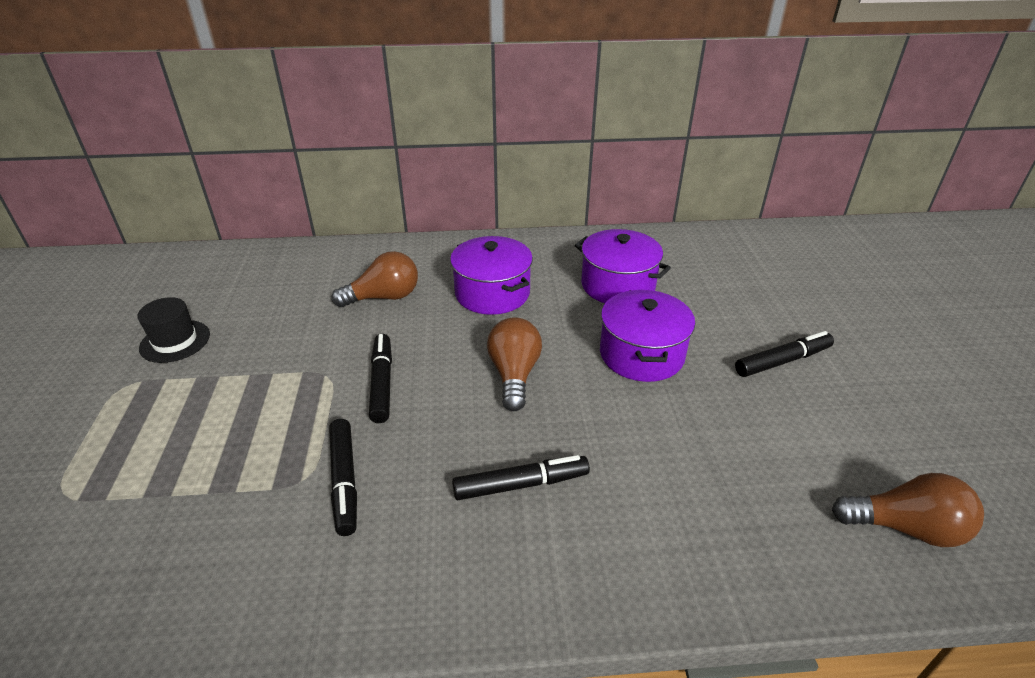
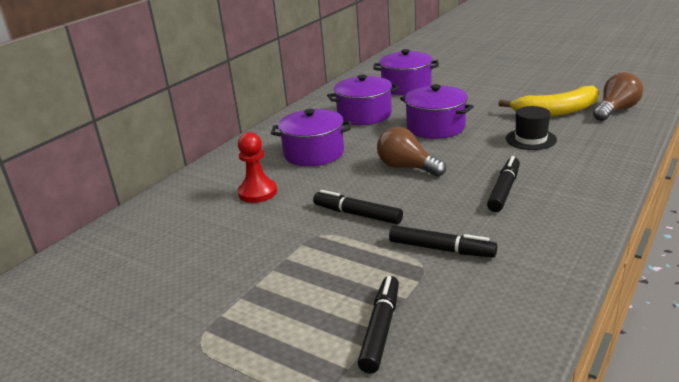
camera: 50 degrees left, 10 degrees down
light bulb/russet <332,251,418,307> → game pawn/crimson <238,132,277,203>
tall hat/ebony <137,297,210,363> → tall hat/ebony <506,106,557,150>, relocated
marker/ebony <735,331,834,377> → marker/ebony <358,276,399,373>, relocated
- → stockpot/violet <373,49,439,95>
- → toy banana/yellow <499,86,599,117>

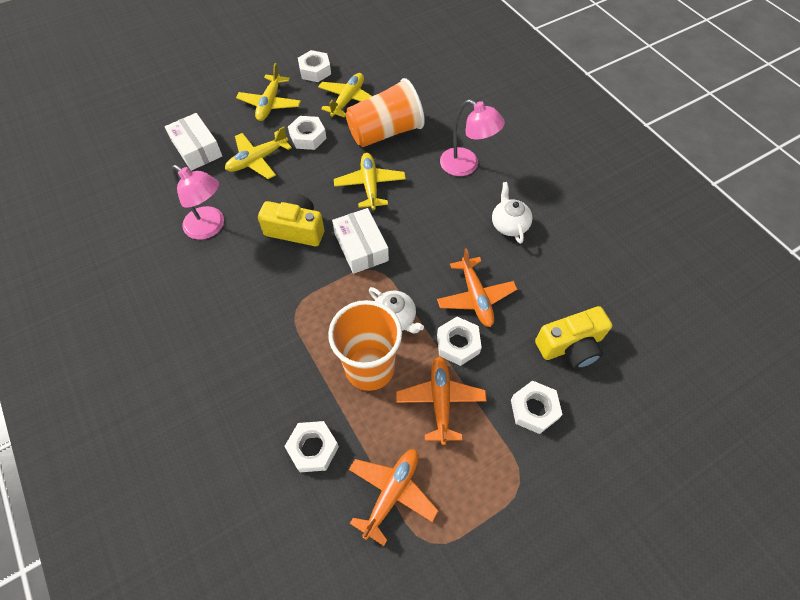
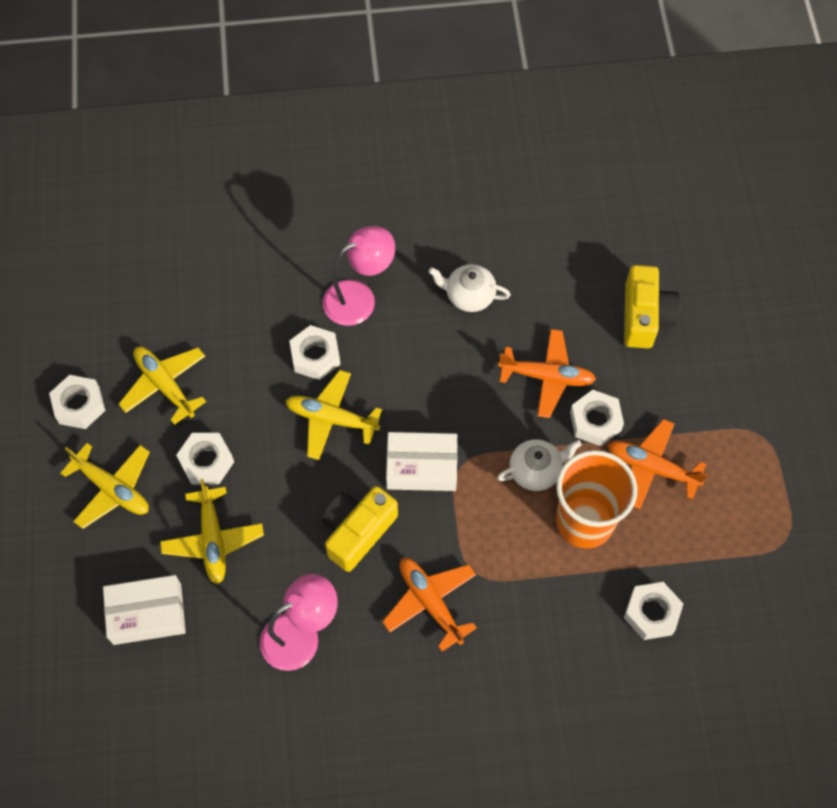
camera: 65 degrees left, 5 degrees up
tumbler/bright orange <346,78,425,147> → -
hex nut/pure white <511,381,563,434> → hex nut/pure white <290,325,341,380>, relocated
aeroplane/bright orange <349,449,438,546> → aeroplane/bright orange <382,558,477,652>, relocated

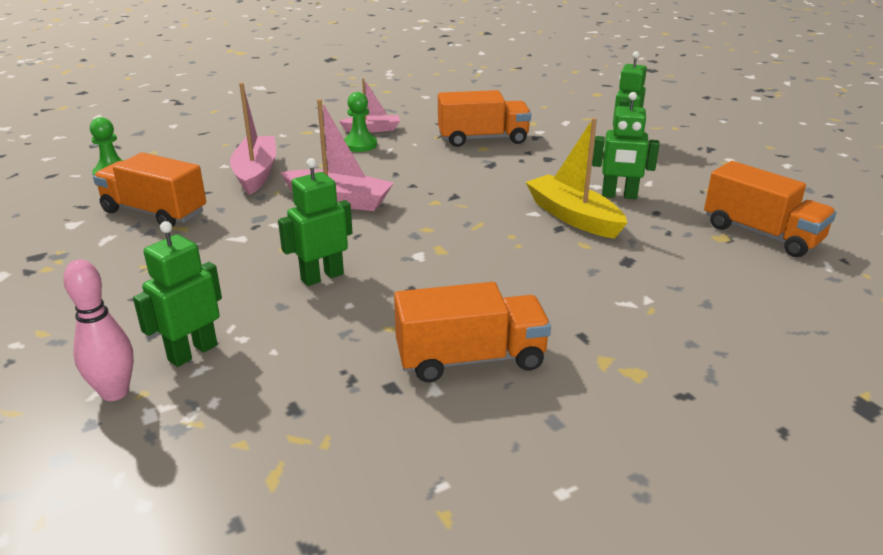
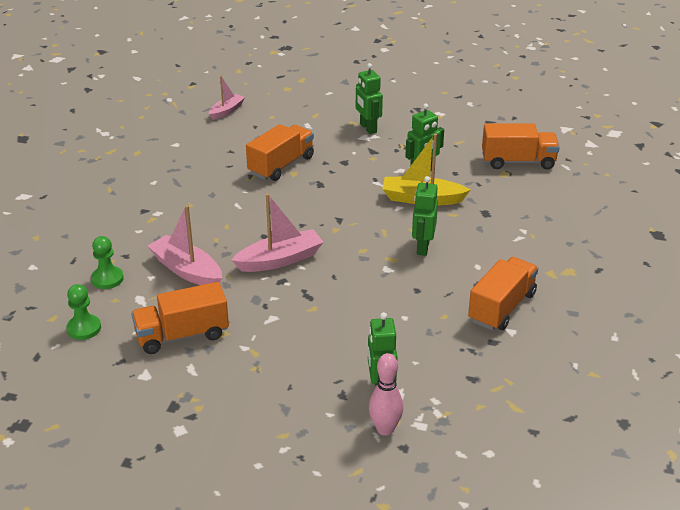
camera: 45 degrees left, 5 degrees up
boat/pink <339,78,400,133> → boat/pink <209,76,245,120>, relocated
game pawn/green <344,92,377,152> → game pawn/green <91,236,124,289>, relocated
toy robot/green <278,158,353,286> → toy robot/green <412,176,438,256>, relocated

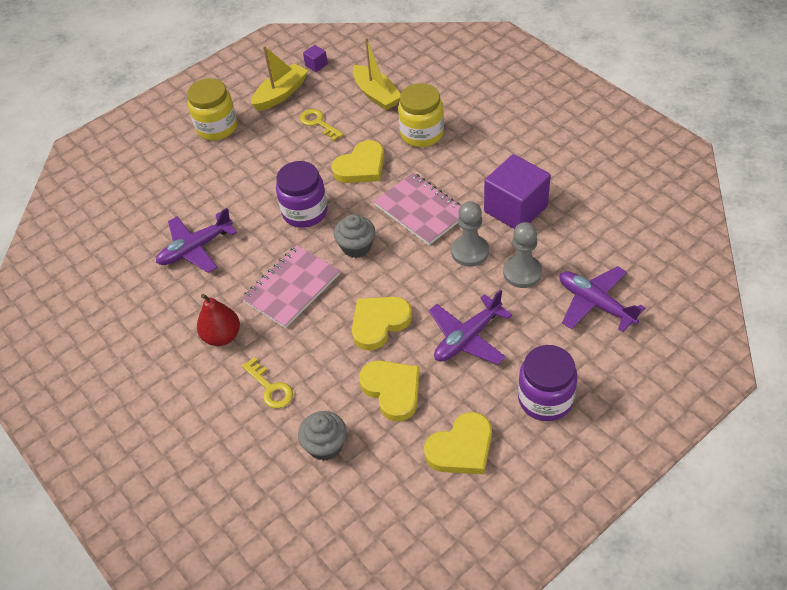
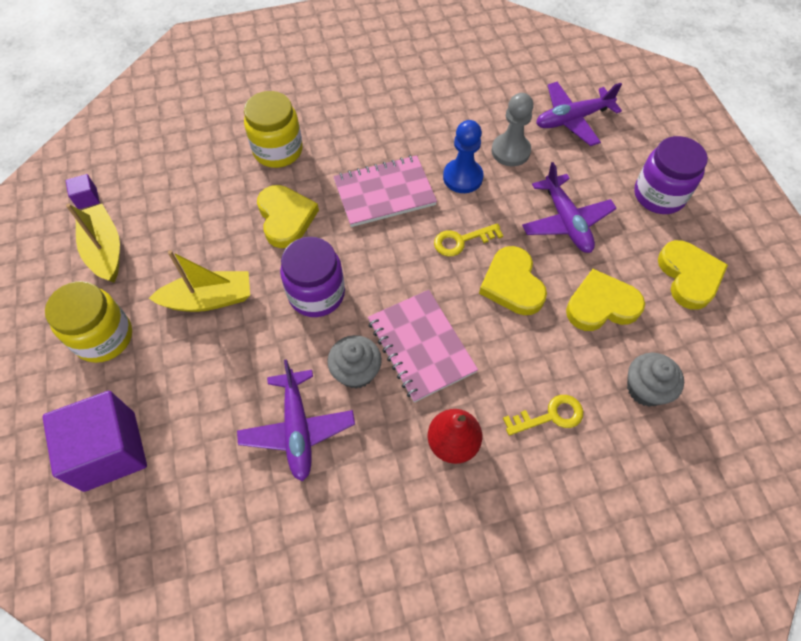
camera: 70 degrees left, 10 degrees up
boat/yellow <353,37,401,110> → boat/yellow <149,250,250,312>, relocated
key/yellow <300,109,344,141> → key/yellow <434,223,503,256>, relocated
solid cube/violet <484,154,551,229> → solid cube/violet <42,391,147,492>, relocated
game pawn/ash-grey <451,201,489,267> → game pawn/royal blue <443,120,483,193>
muffin/ash-grey <334,214,375,258> → muffin/ash-grey <327,335,382,389>, relocated

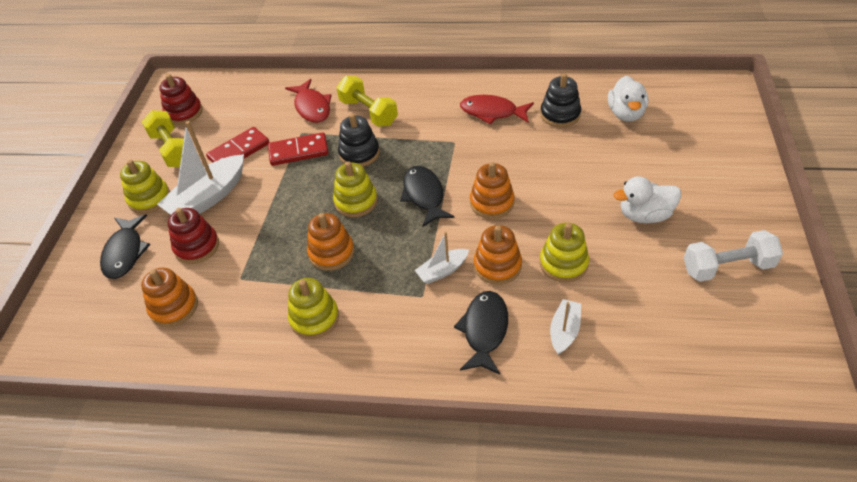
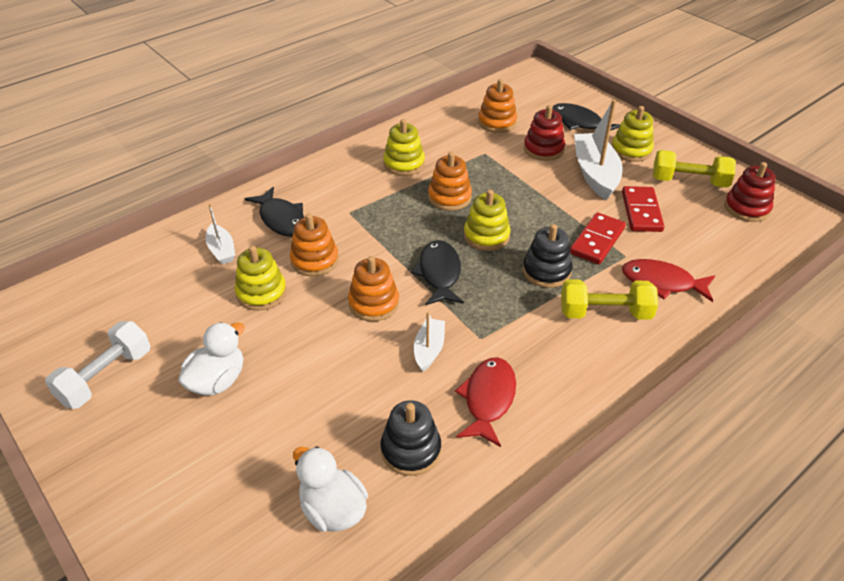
camera: 130 degrees right, 5 degrees down
fish/crimson <460,95,534,124> → fish/crimson <455,358,516,447>, 45 degrees counterclockwise
fish/ebony <400,166,455,227> → fish/ebony <411,240,464,305>, 120 degrees counterclockwise
boat/pure white <415,232,469,284> → boat/pure white <414,312,445,372>, relocated

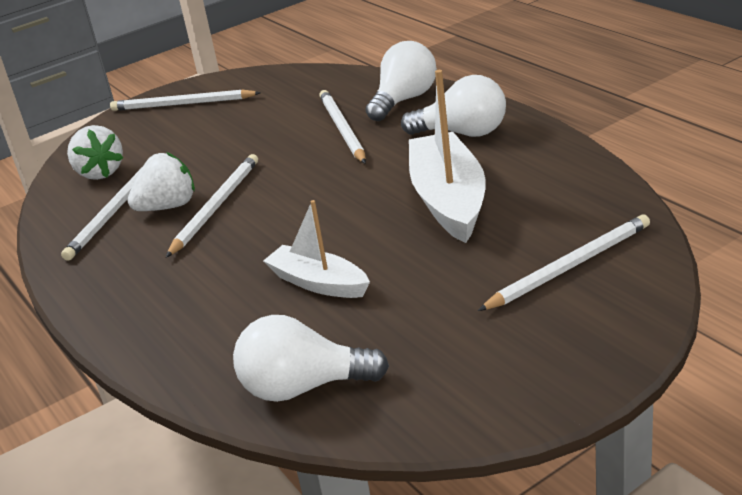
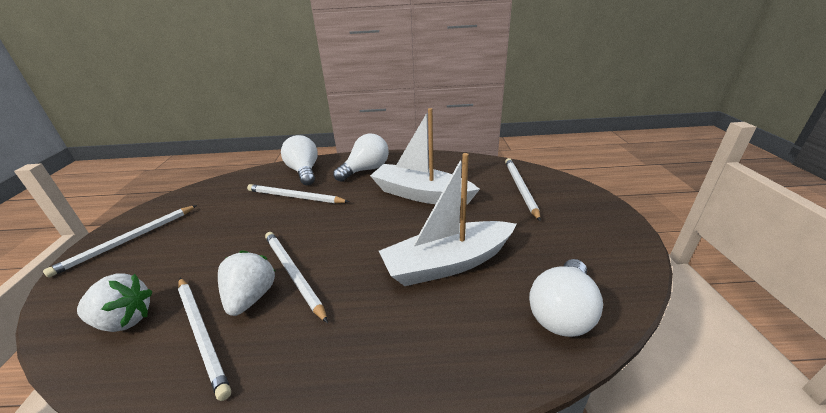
camera: 60 degrees left, 0 degrees up
boat/pure white <263,200,370,298> → boat/pure white <379,153,516,286>, x1.64

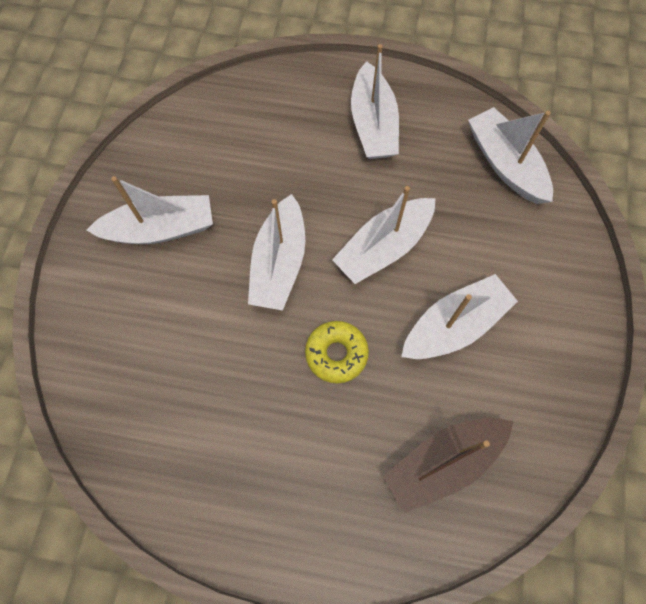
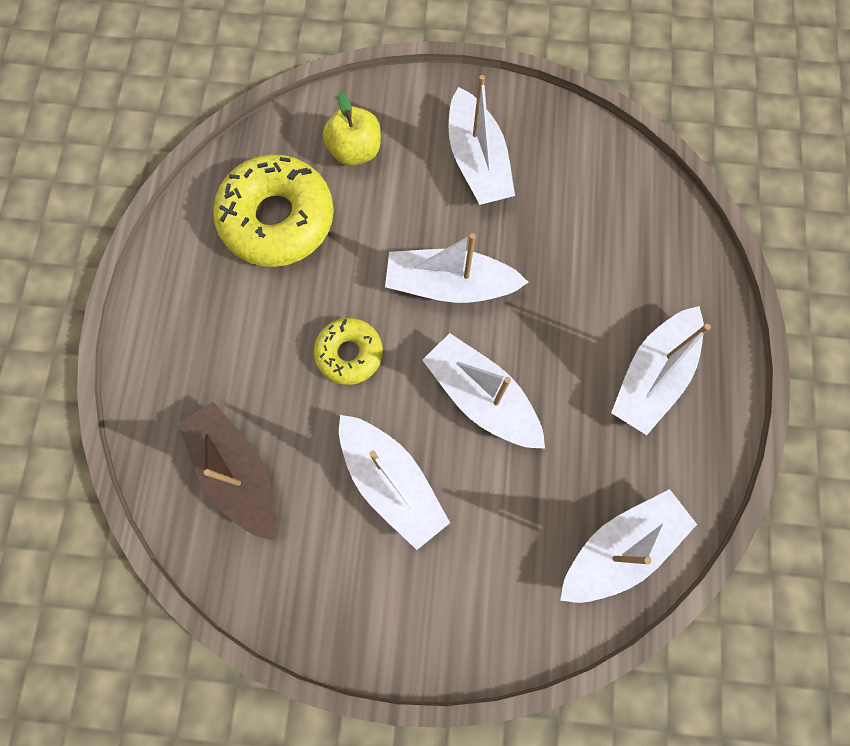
camera: 85 degrees right, 5 degrees up
boat/pure white <351,44,399,159> → boat/pure white <611,306,711,435>, 45 degrees counterclockwise
- → apple/yellow <323,92,381,166>
- → doughnut/yellow <213,154,334,267>

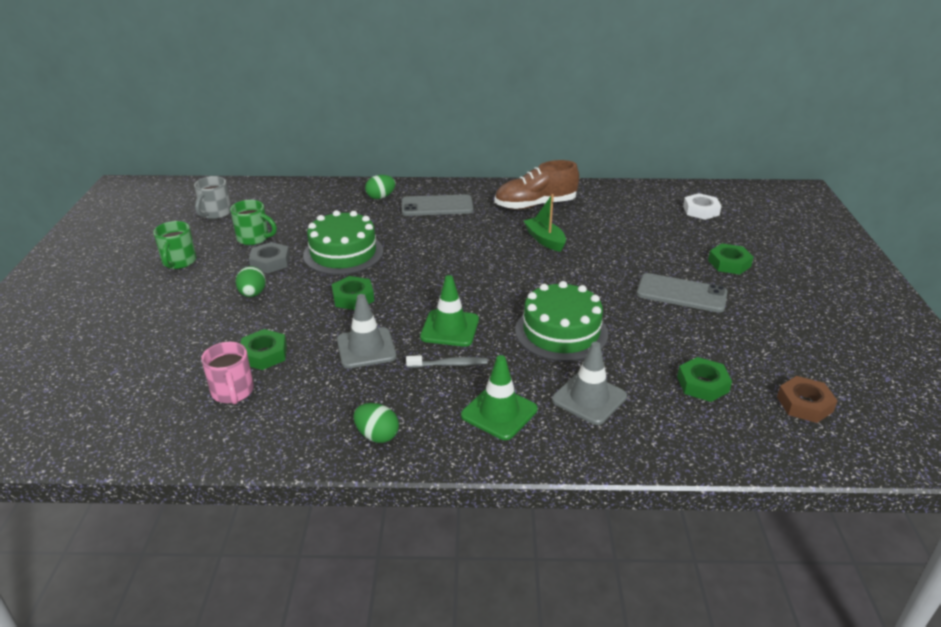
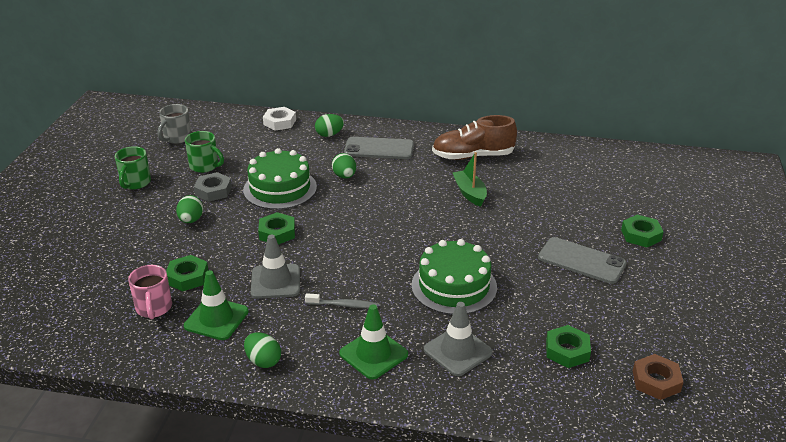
camera: 10 degrees right, 0 degrees up
hex nut/pure white <683,193,721,220> → hex nut/pure white <263,107,296,131>, relocated
road cone/green <420,275,479,347> → road cone/green <184,270,249,340>, relocated
- → egg/green <332,153,356,179>

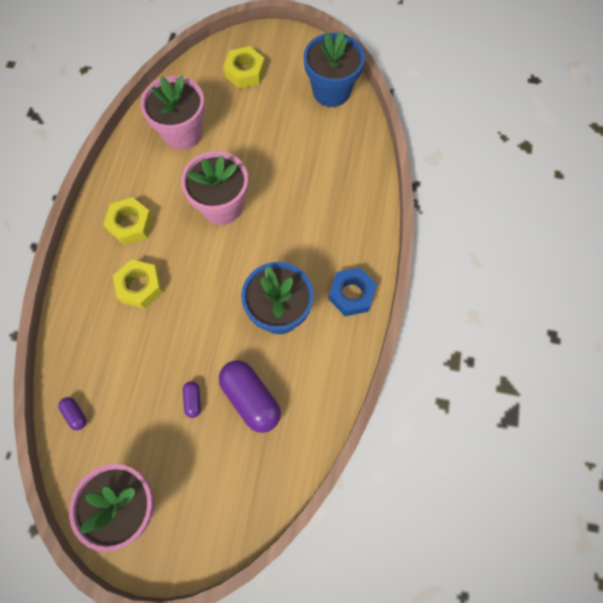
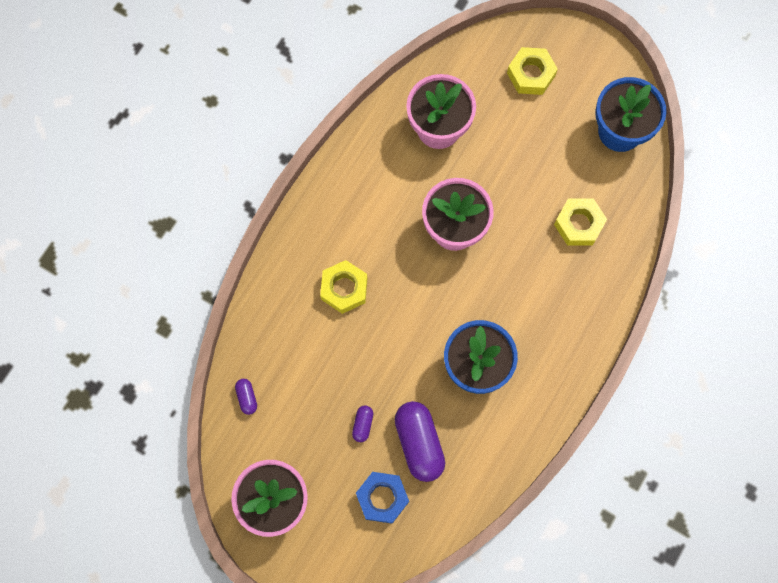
camera: 20 degrees right, 5 degrees up
hex nut/yellow <103,197,153,245> → hex nut/yellow <554,198,607,246>, relocated
hex nut/royal blue <329,268,377,316> → hex nut/royal blue <356,472,409,524>, relocated

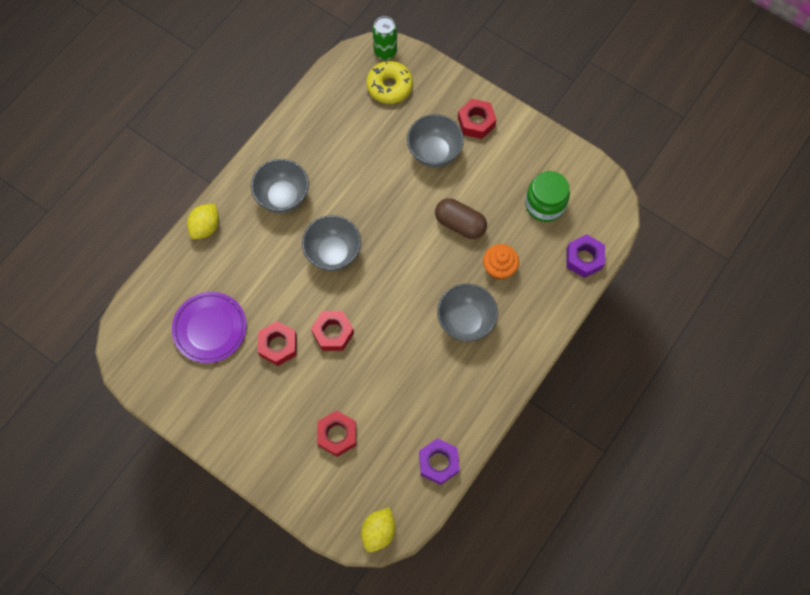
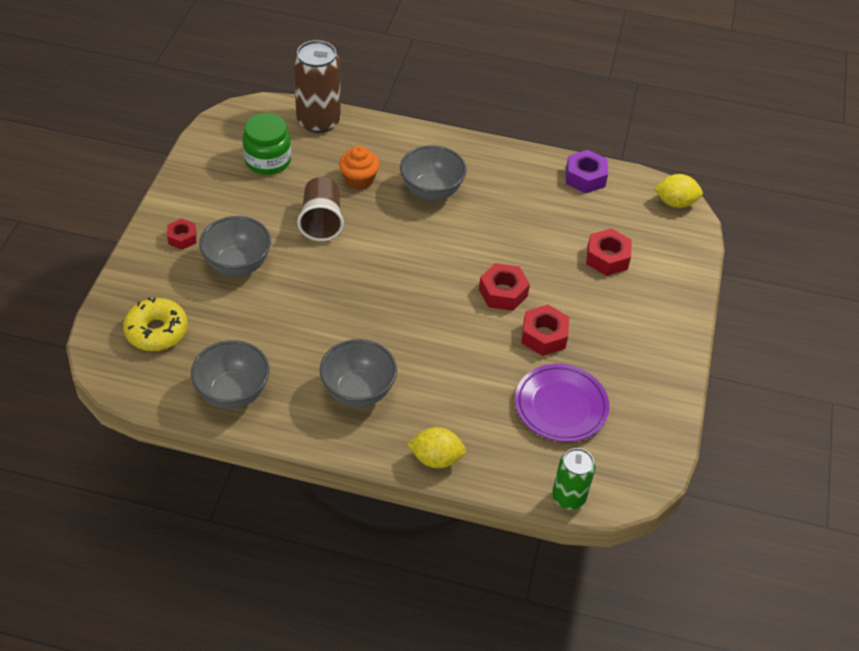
camera: 115 degrees left, 20 degrees down
tin/green <373,16,397,60> → tin/green <552,448,595,510>, relocated
hex nut/crimson <458,99,497,139> → hex nut/crimson <167,218,196,250>, x0.66
pill/russet <435,198,487,239> → tumbler/russet <297,177,344,241>
deep dish/ash-grey <302,215,361,271> → deep dish/ash-grey <191,340,270,409>, relocated
hex nut/violet <567,234,605,278> → tin/russet <294,40,341,133>

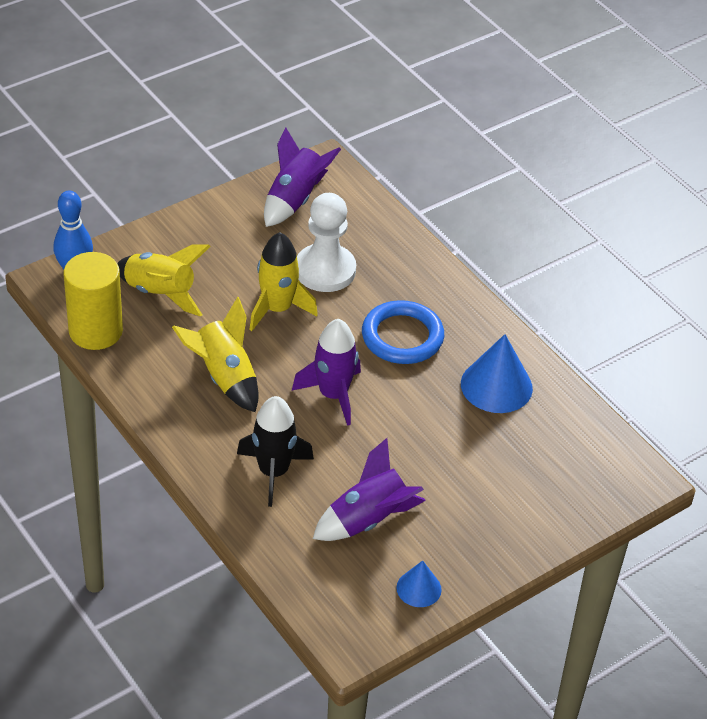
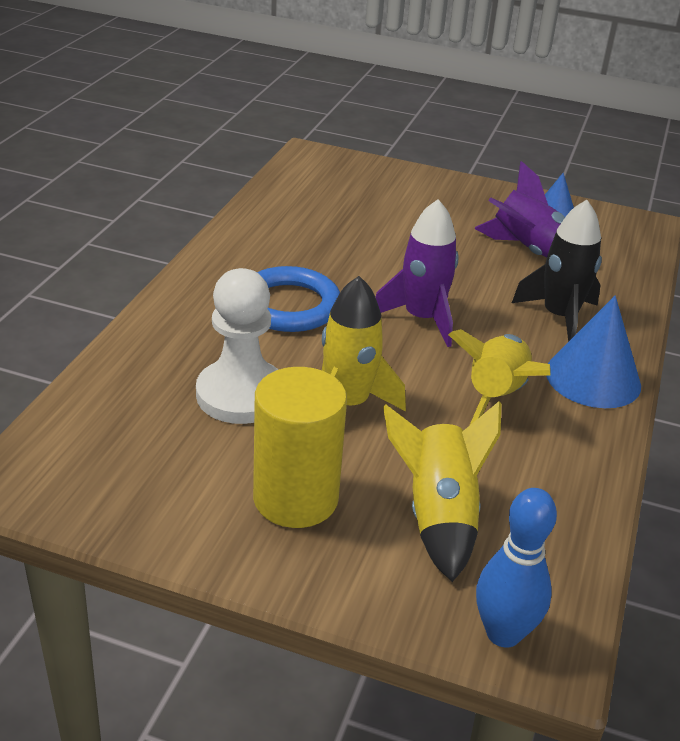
camera: 125 degrees left, 10 degrees down
rocket/violet <264,127,341,227> → -
solid cylinder/yellow <64,252,123,350> → solid cylinder/yellow <253,367,347,528>, relocated
solid cone/royal blue <461,334,533,413> → solid cone/royal blue <546,296,641,408>, relocated

